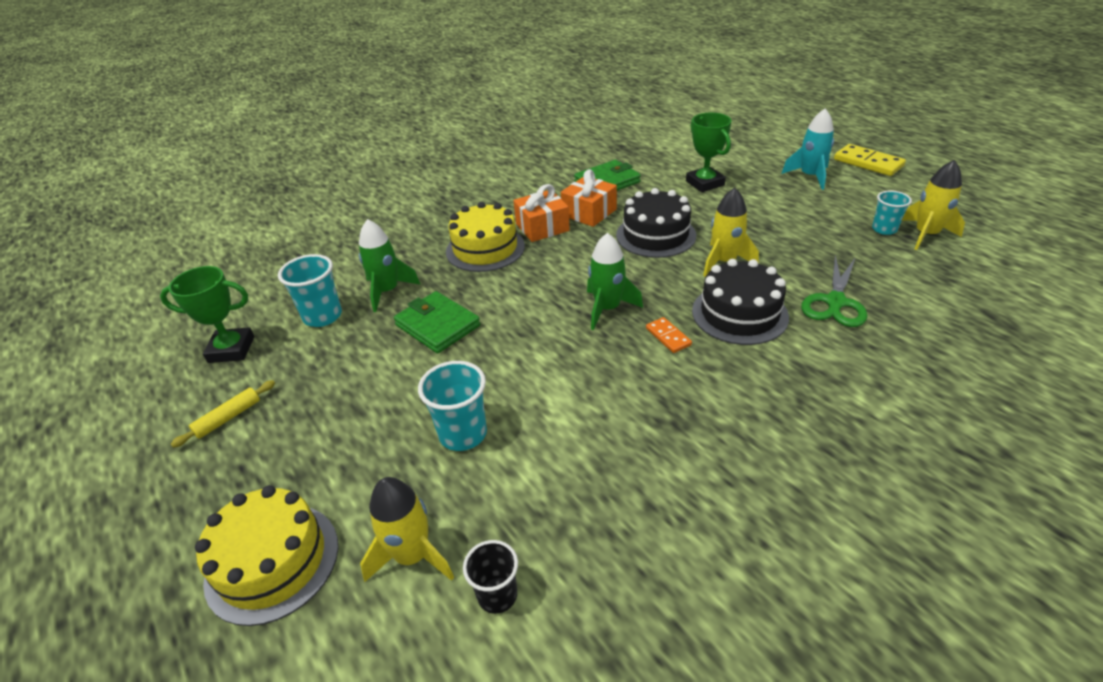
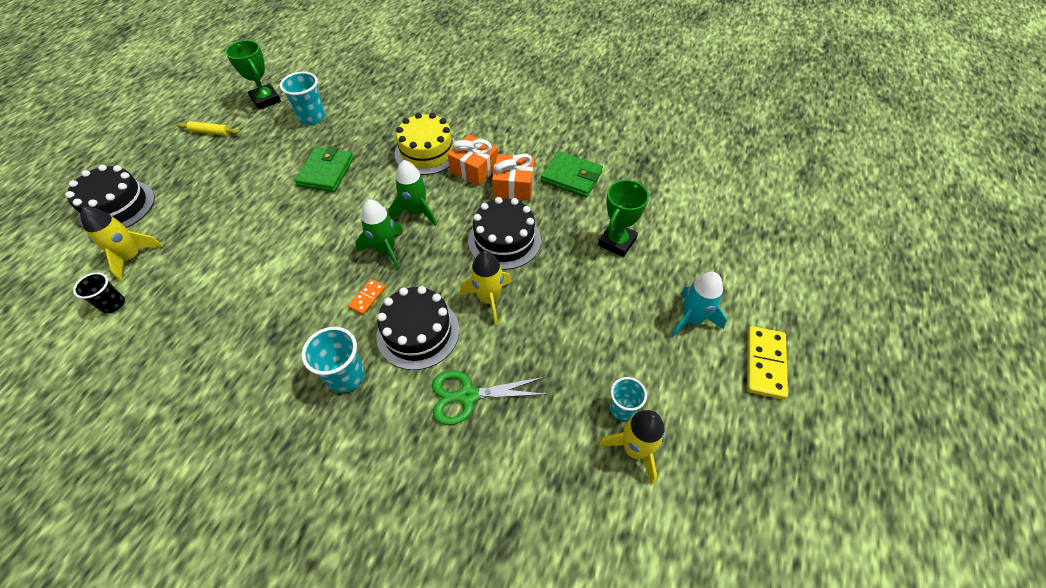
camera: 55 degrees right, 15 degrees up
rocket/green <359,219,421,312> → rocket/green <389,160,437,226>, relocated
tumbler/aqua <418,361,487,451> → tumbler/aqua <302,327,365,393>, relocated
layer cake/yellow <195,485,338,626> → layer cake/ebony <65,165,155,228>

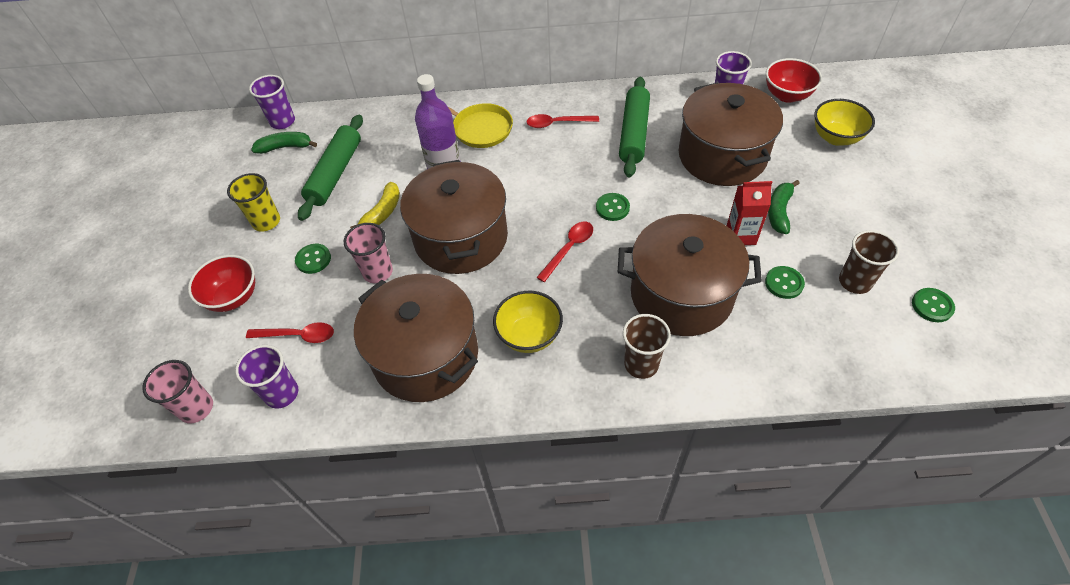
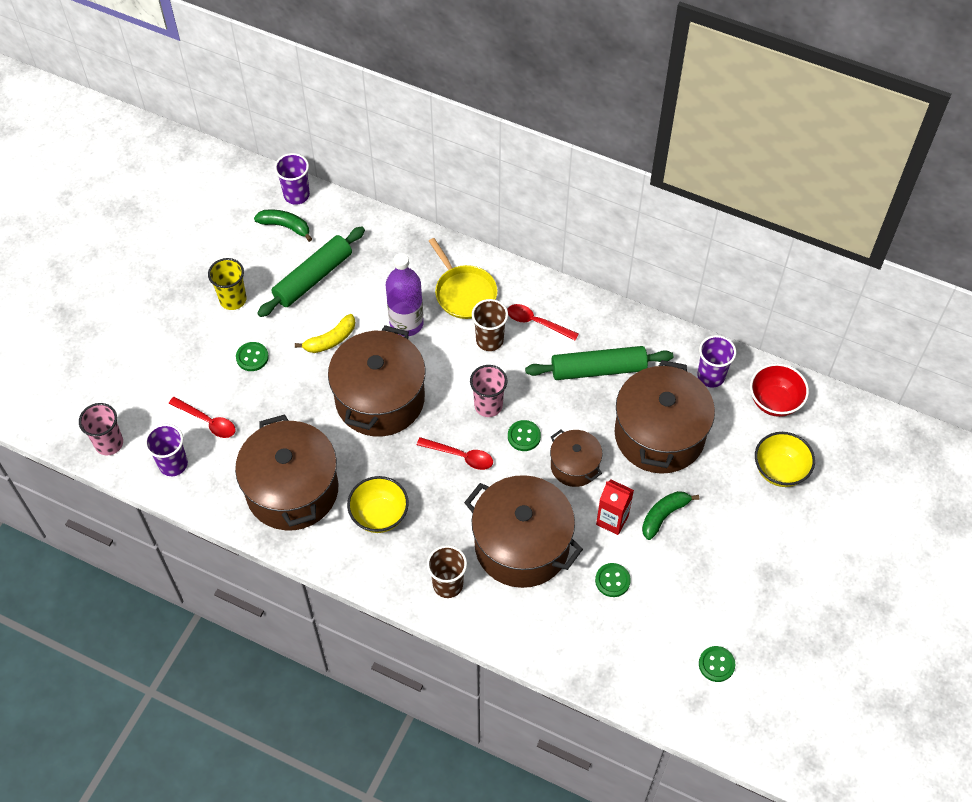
camera: 25 degrees right, 5 degrees up
pastry roller/green <619,77,650,178> → pastry roller/green <525,346,673,380>, 45 degrees clockwise
tablespoon/crimson <536,222,593,282> → tablespoon/crimson <417,437,493,470>, 45 degrees clockwise
tumbler/pink <344,223,393,283> → tumbler/pink <470,365,507,417>, relocated
tumbler/russet <839,230,899,294> → tumbler/russet <472,299,508,351>, relocated
deep dish/crimson <188,255,255,312> → -
- → stockpot/russet <550,430,602,487>

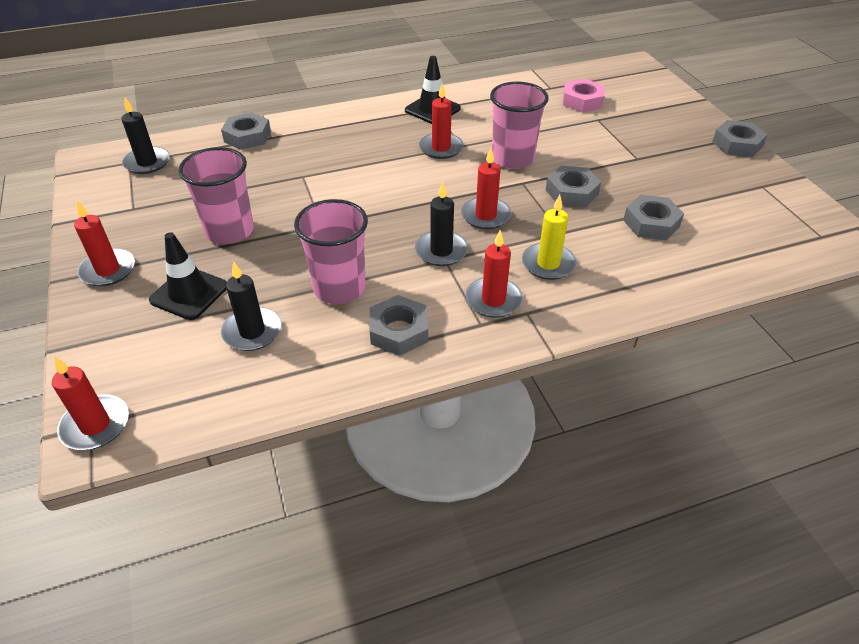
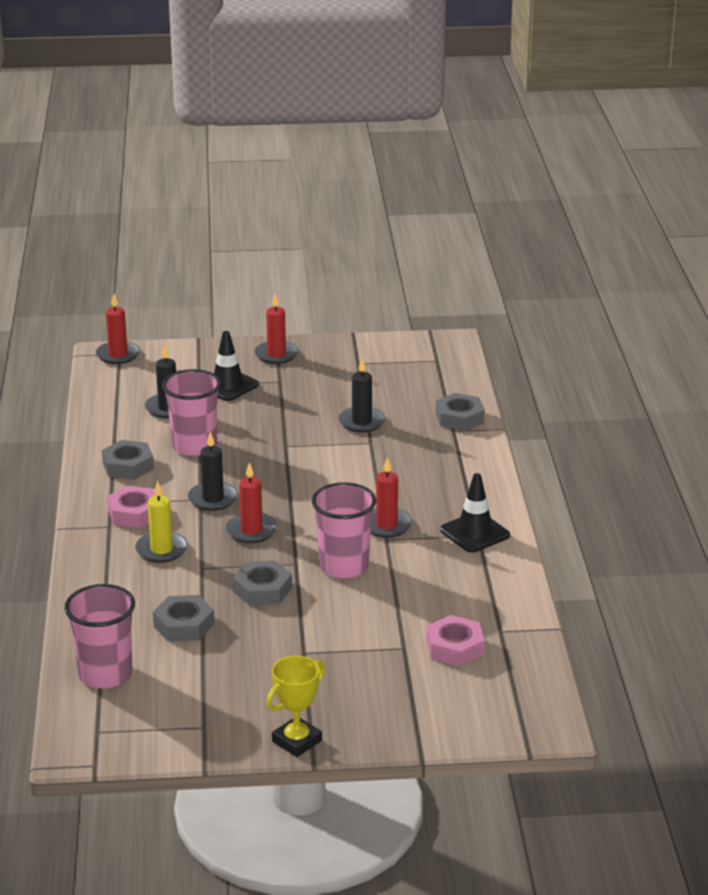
camera: 105 degrees right, 15 degrees down
wax candle/ebony <121,97,170,174> → wax candle/ebony <338,358,385,433>, relocated
hex nut/ash-grey <712,120,767,157> → prize cup/yellow <266,656,325,757>
tumbler/pink <178,147,254,244> → tumbler/pink <65,584,135,688>, relocated
wax candle/crimson <465,230,523,318> → hex nut/pink <107,486,156,528>

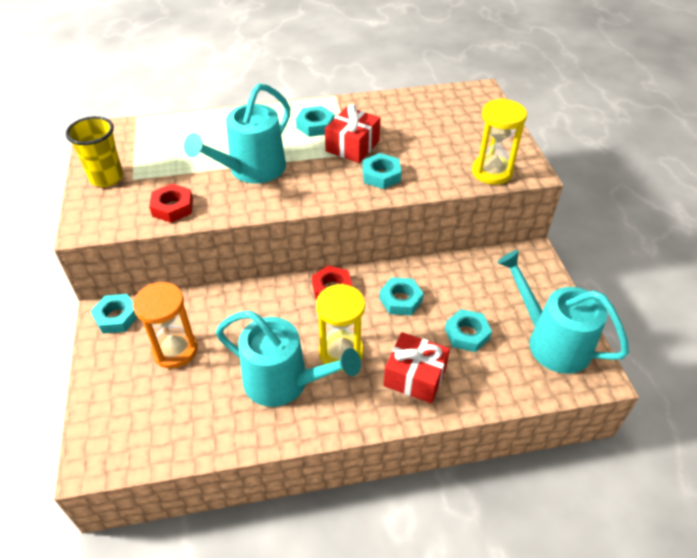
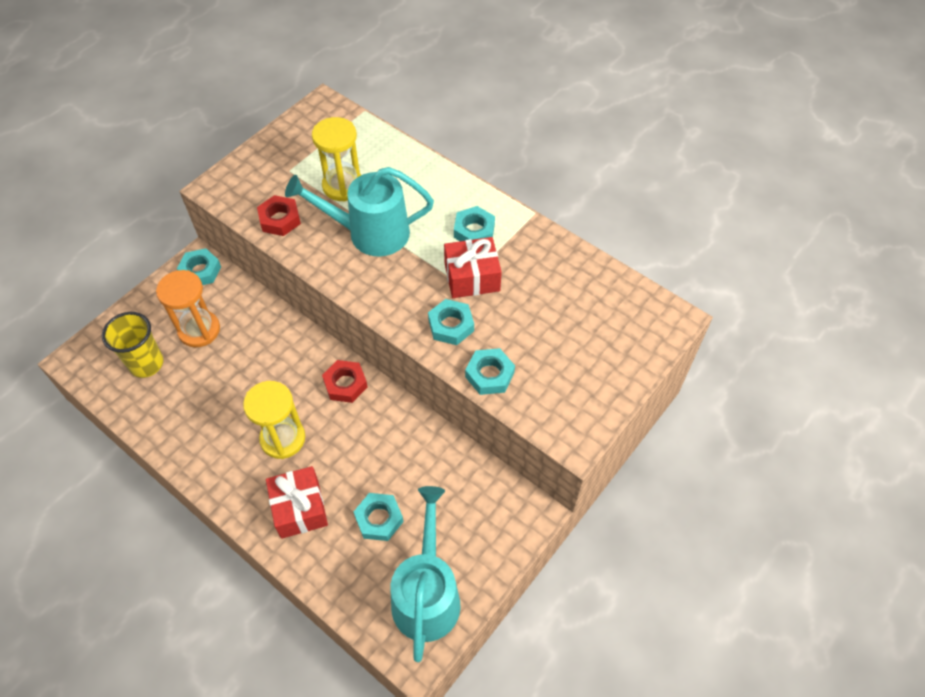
camera: 50 degrees right, 10 degrees up
sandglass/yellow <472,98,527,185> → sandglass/yellow <312,117,361,202>, relocated
tumbler/yellow <65,116,123,187> → tumbler/yellow <102,312,163,378>, relocated
hex nut/aqua <379,277,424,315> → hex nut/aqua <465,348,515,395>, relocated
watering can/aqua <216,311,361,407> → -

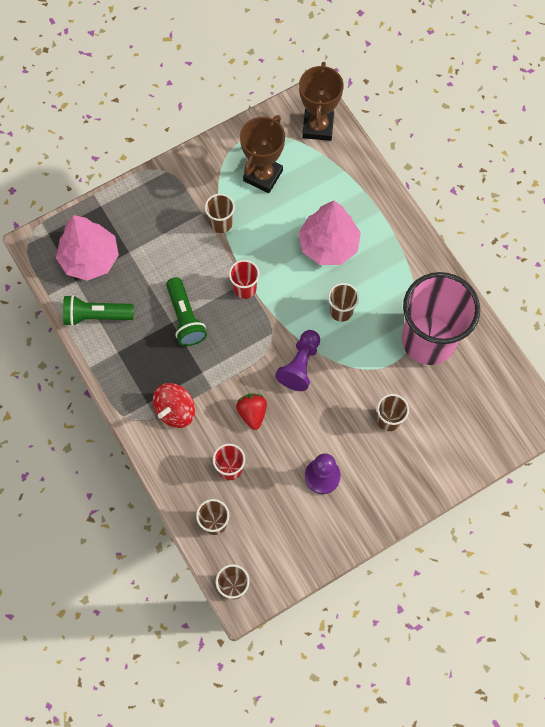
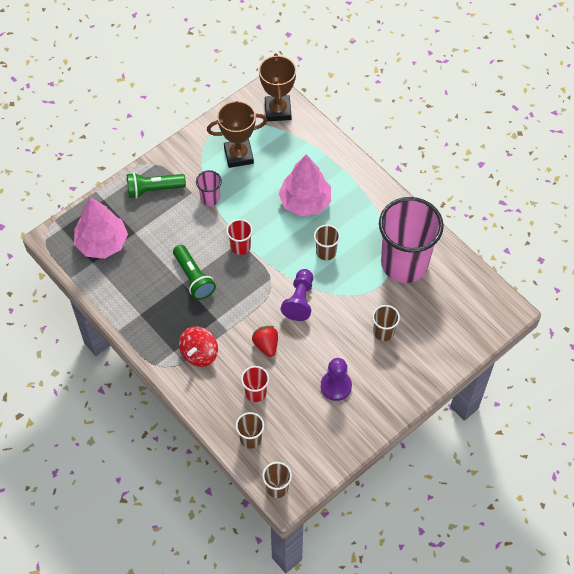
camera: 10 degrees left, 10 degrees down
prize cup/russet <240,115,285,193> → prize cup/russet <207,101,267,168>, 60 degrees clockwise
tumbler/russet <205,194,235,233> → tumbler/pink <196,170,222,206>
pocket torch/green <63,295,134,326> → pocket torch/green <127,172,186,199>, relocated

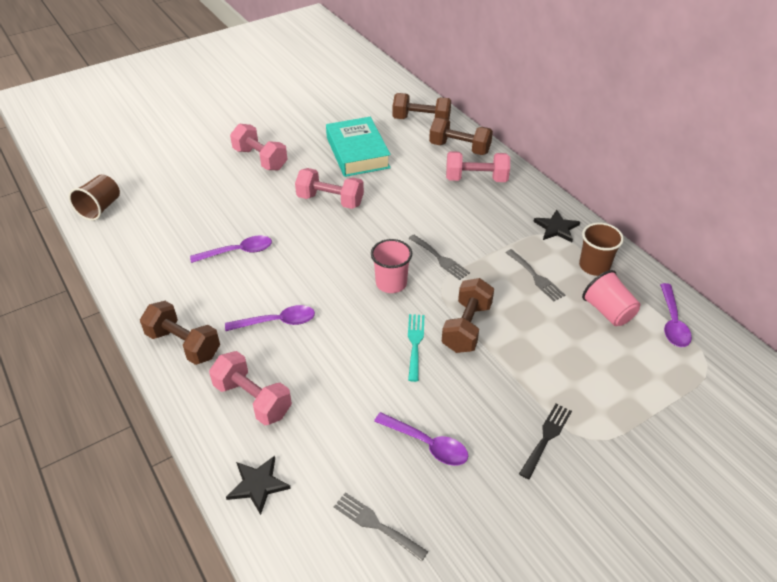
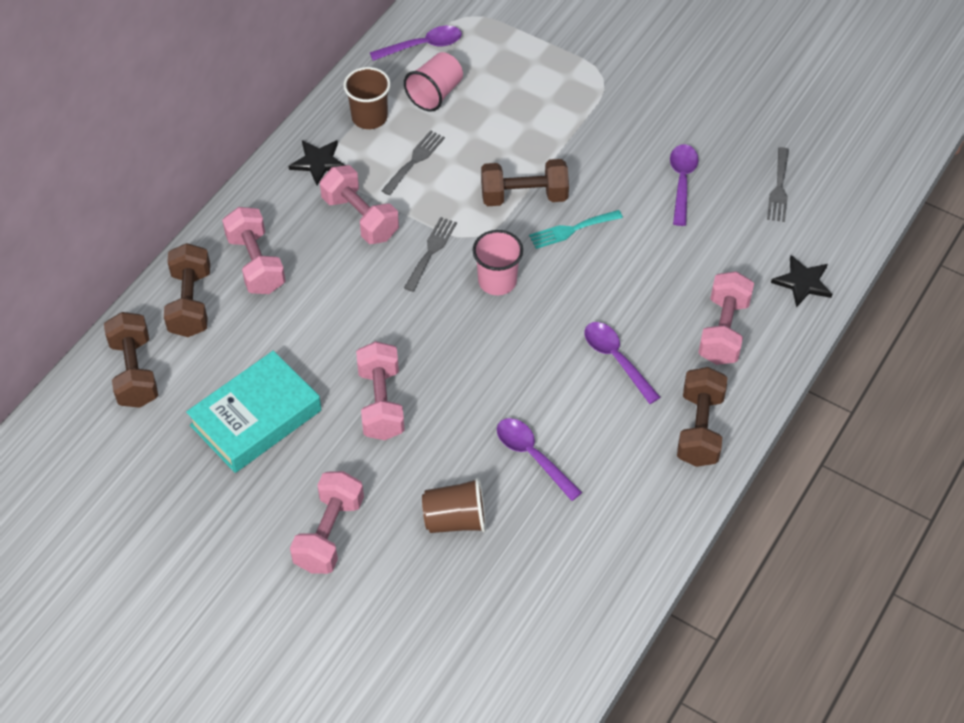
camera: 115 degrees left, 10 degrees up
tumbler/russet <69,174,120,221> → tumbler/russet <422,477,486,533>, relocated
dinner fork/ebony <519,404,572,479> → -
- → free weight/pink <320,165,399,244>

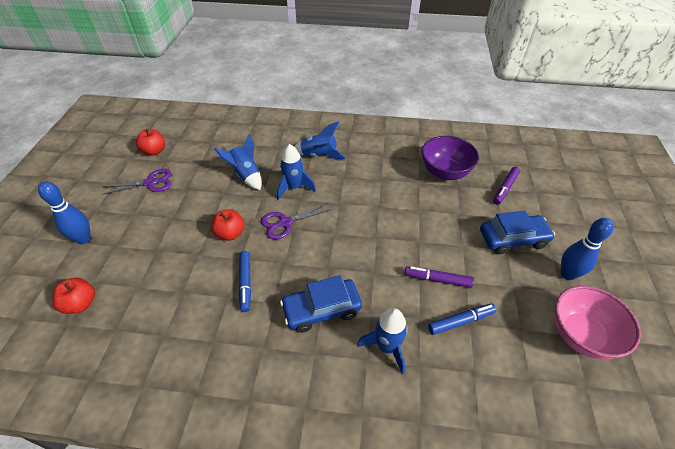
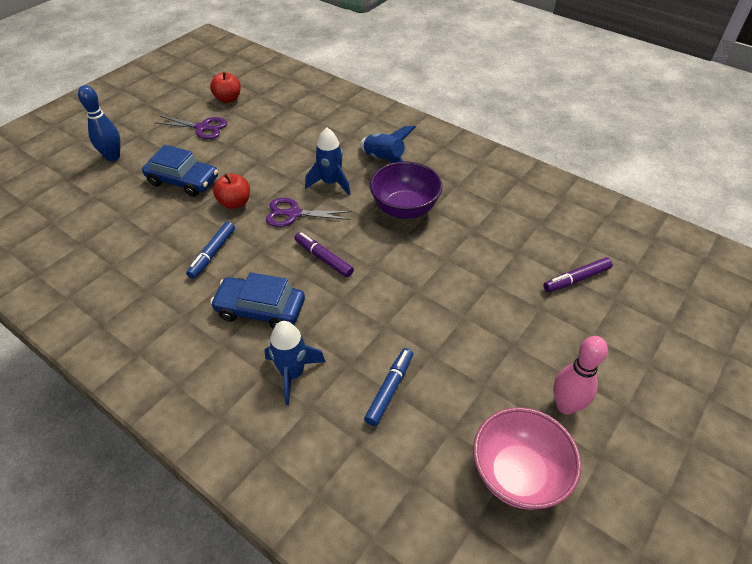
camera: 30 degrees right, 0 degrees up
rocket/royal blue <214,134,262,190> → -
deep dish/violet <422,136,479,180> → deep dish/violet <370,162,443,219>, relocated
car/royal blue <480,211,555,254> → car/royal blue <142,145,218,197>, relocated
tenpin/royal blue <561,218,614,280> → tenpin/pink <553,336,608,414>
marker/violet <404,266,474,288> → marker/violet <294,232,354,278>, relocated
apple/crimson <52,277,95,314> → -
marker/royal blue <428,304,497,335> → marker/royal blue <364,348,413,426>, 75 degrees counterclockwise

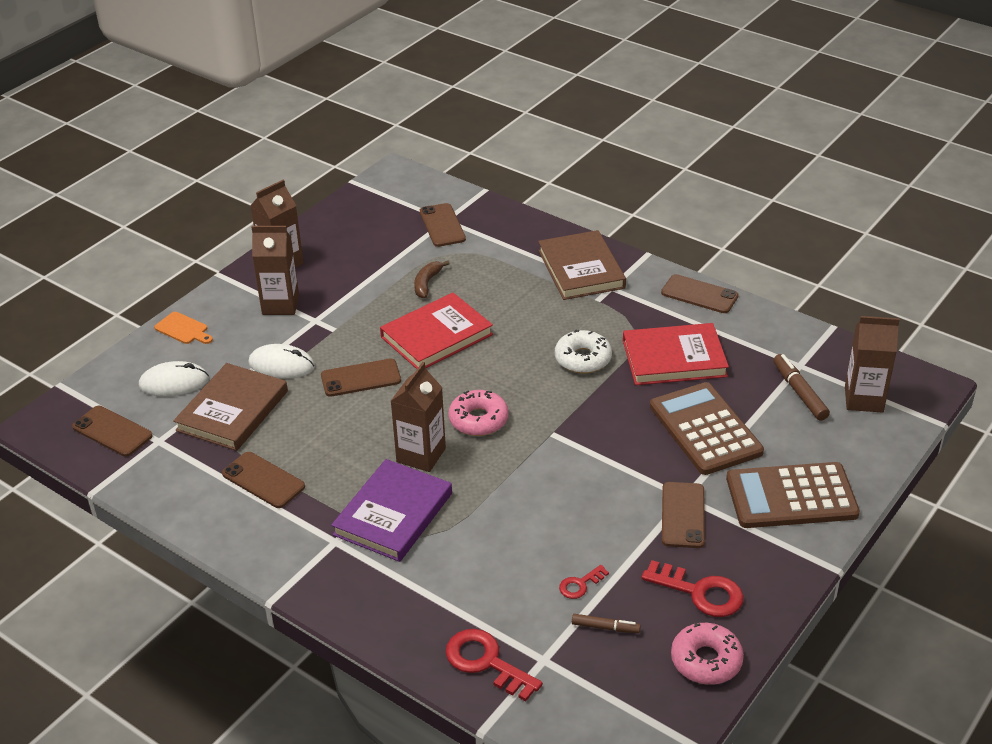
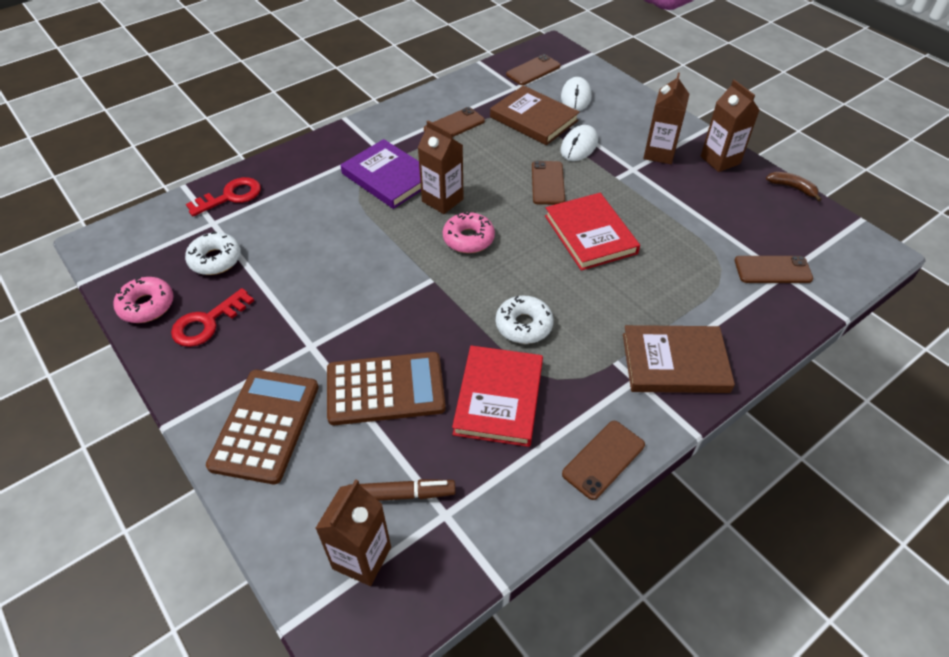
camera: 105 degrees right, 10 degrees up
toy banana/russet <414,261,450,298> → toy banana/russet <766,172,822,201>, relocated
chopping board/bright orange <154,312,213,344> → -
phone/russet <662,482,705,548> → -
key/crimson <559,565,609,599> → -
marker/russet <572,614,641,633> → doughnut/pure white <185,231,241,275>

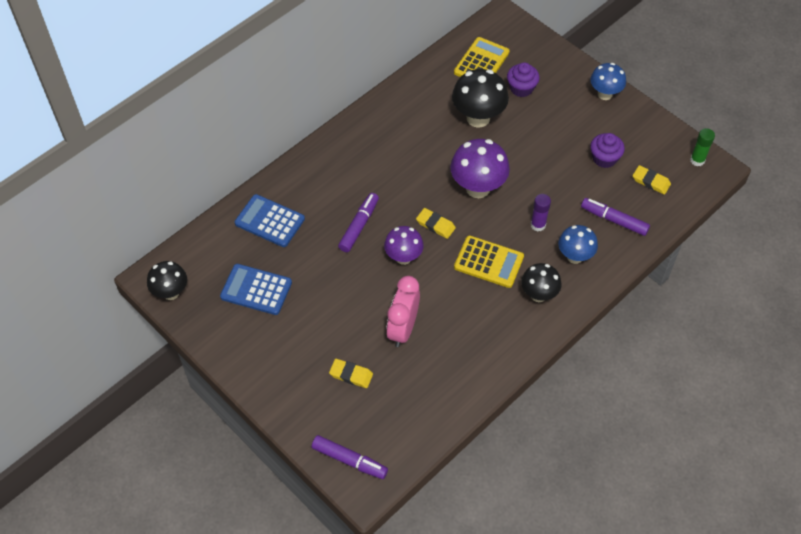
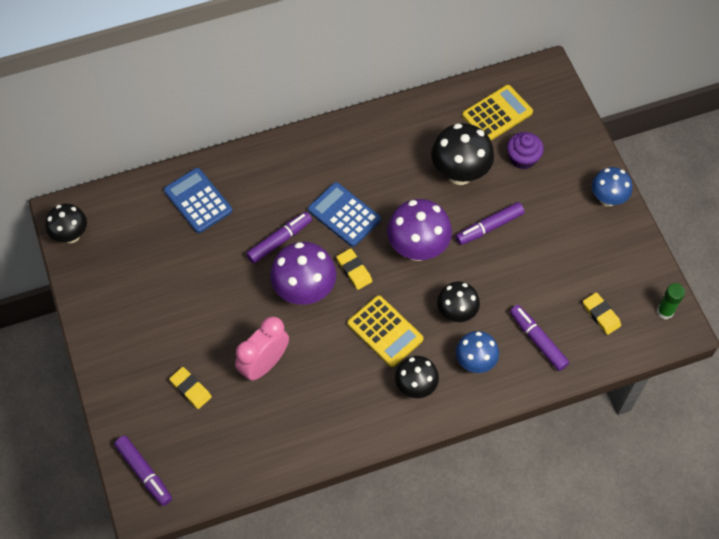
camera: 25 degrees right, 5 degrees up
muffin/violet <590,133,625,168> → -
glue stick/violet <530,194,551,231> → fungus/ebony <437,282,480,322>
fungus/violet <384,226,424,265> → fungus/violet <270,242,336,305>, x1.55
calculator/royal blue <220,264,292,315> → calculator/royal blue <308,182,381,247>, relocated
- → marker/violet <455,202,525,245>

